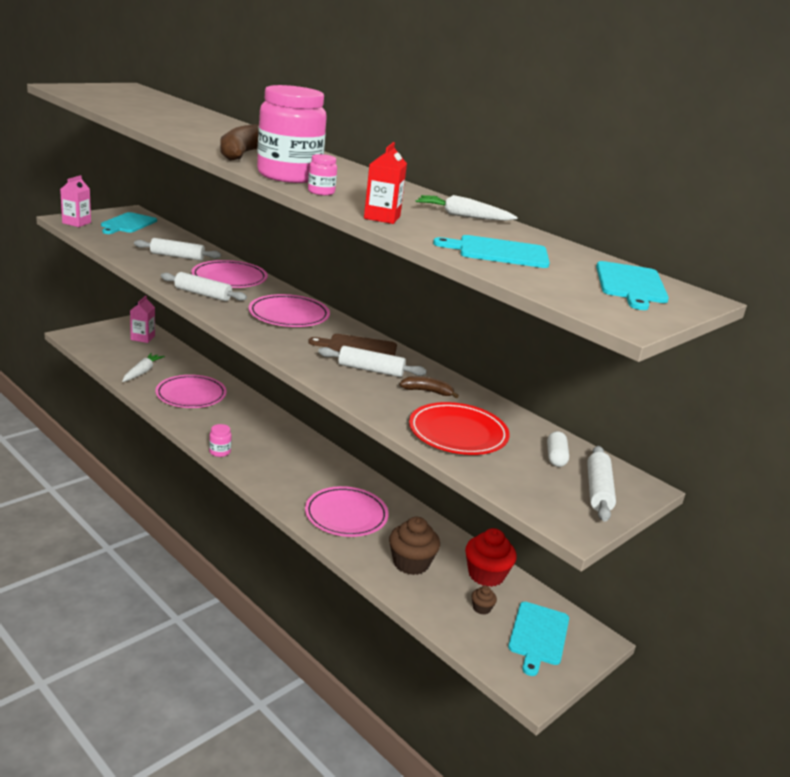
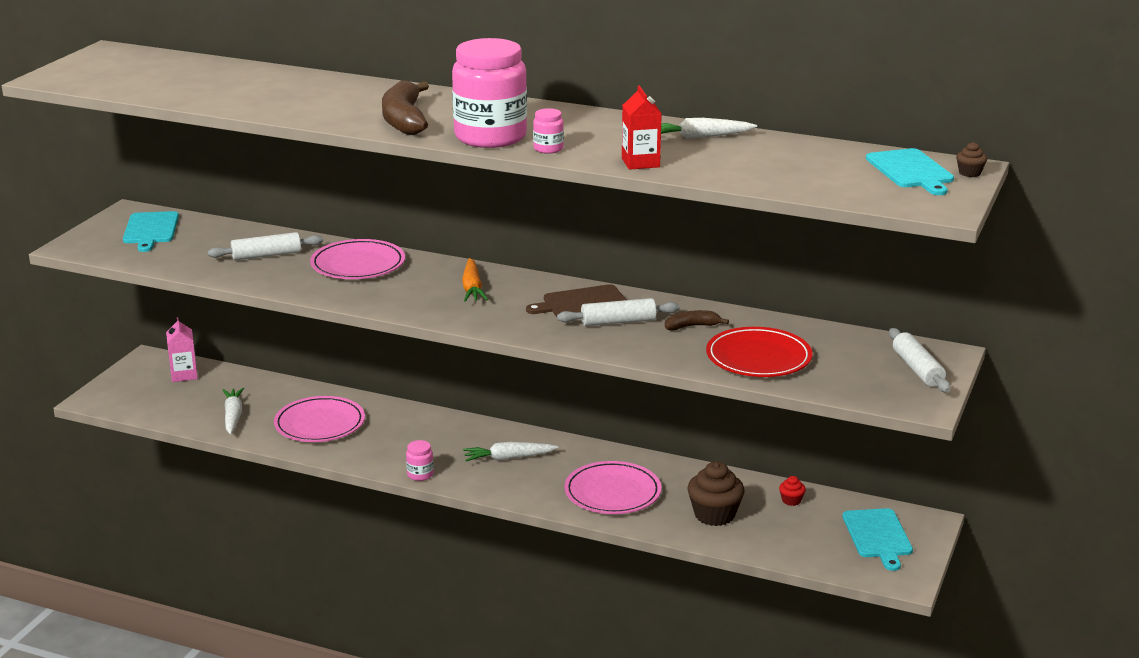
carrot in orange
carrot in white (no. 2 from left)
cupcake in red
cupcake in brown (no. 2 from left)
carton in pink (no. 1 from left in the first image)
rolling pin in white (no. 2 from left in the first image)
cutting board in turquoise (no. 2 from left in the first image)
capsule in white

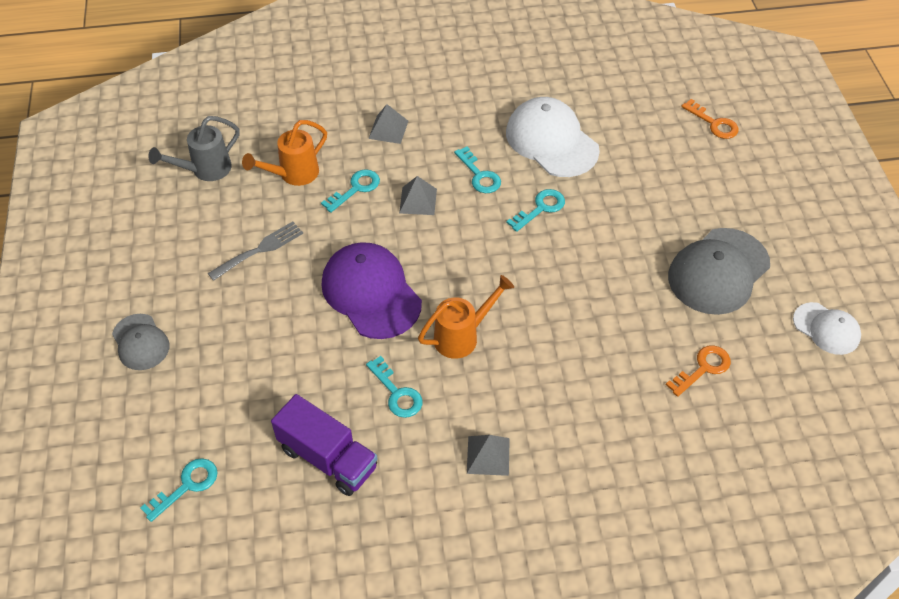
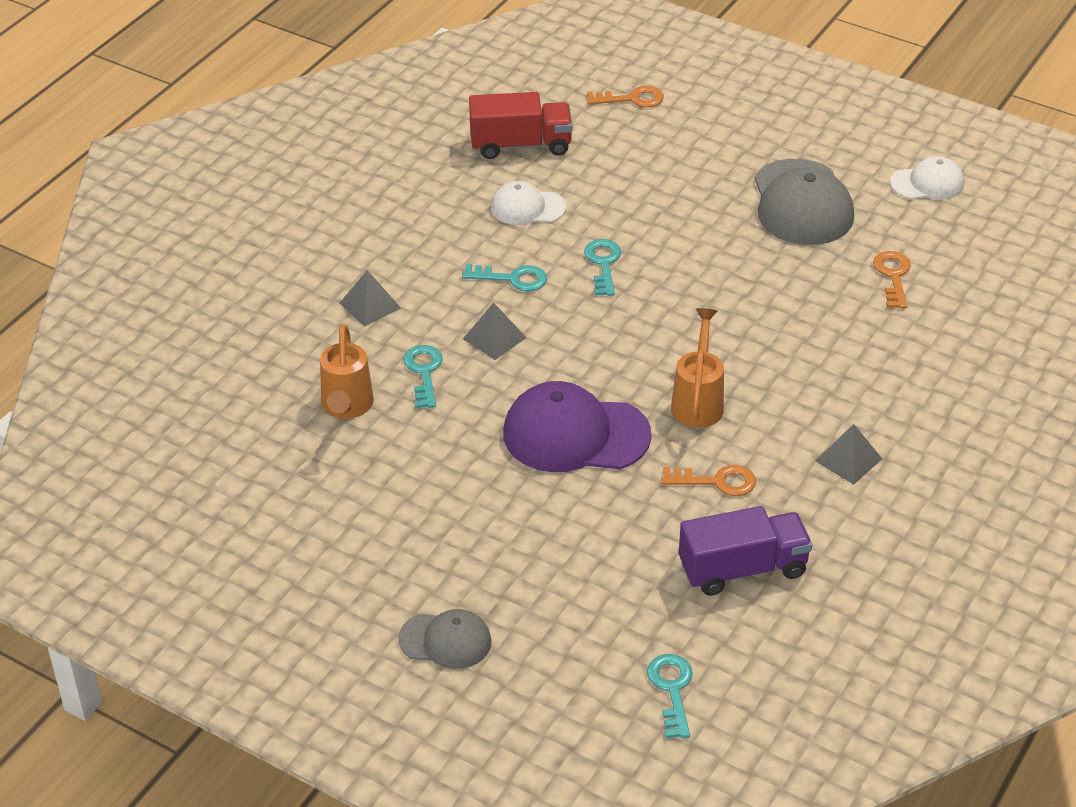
truck in red
cap in white (no. 1 from left)
key in orange (no. 2 from left)
watering can in grey
fork in grey

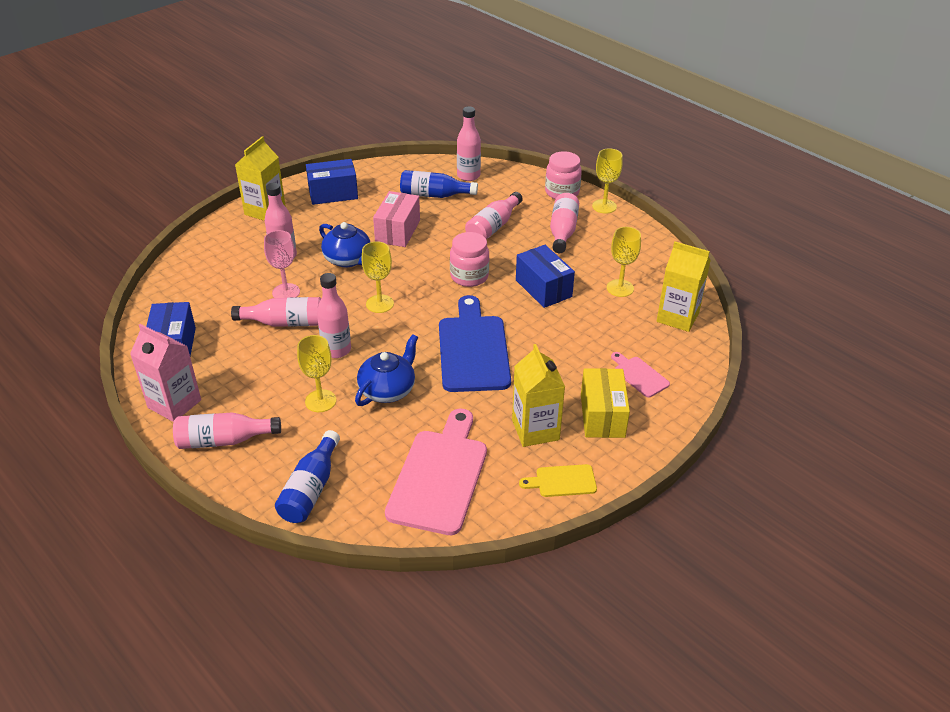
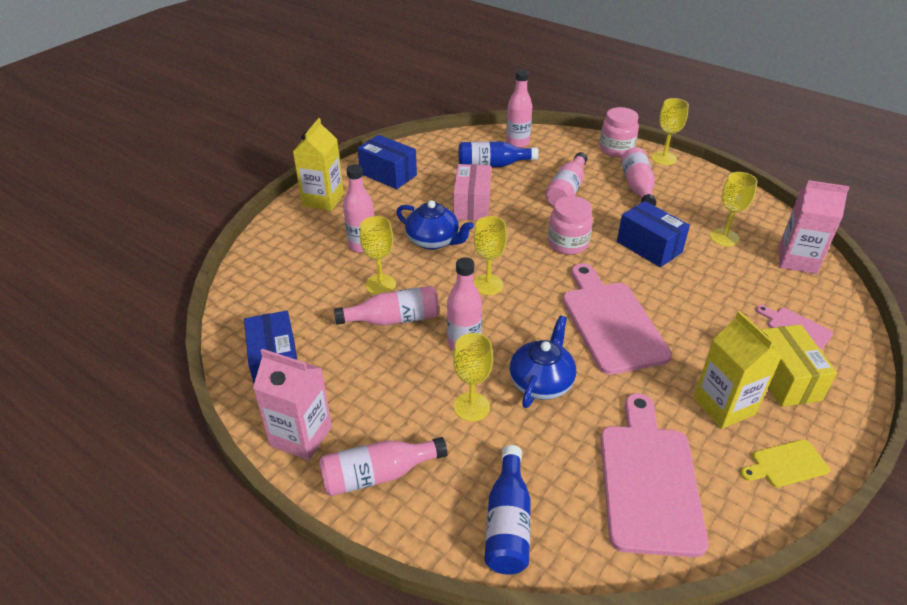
box in blue (no. 2 from left)
goblet in yellow (no. 1 from left)
cutting board in pink (no. 1 from left)
carton in pink (no. 2 from left)

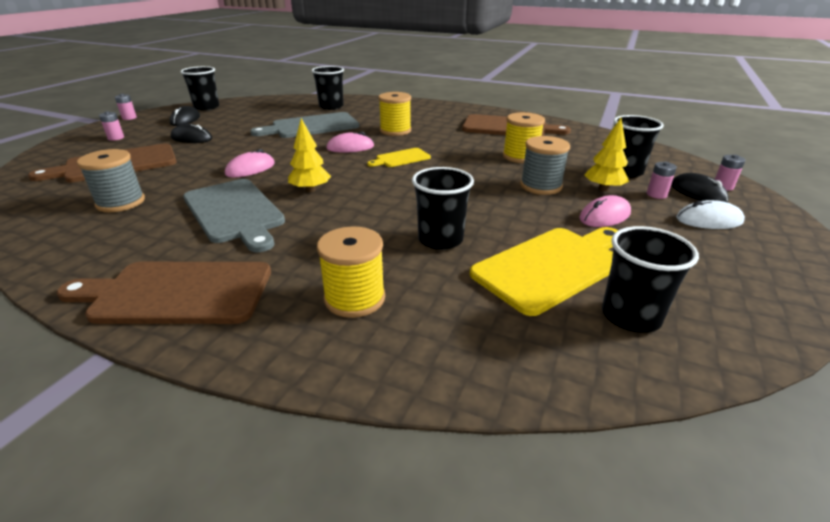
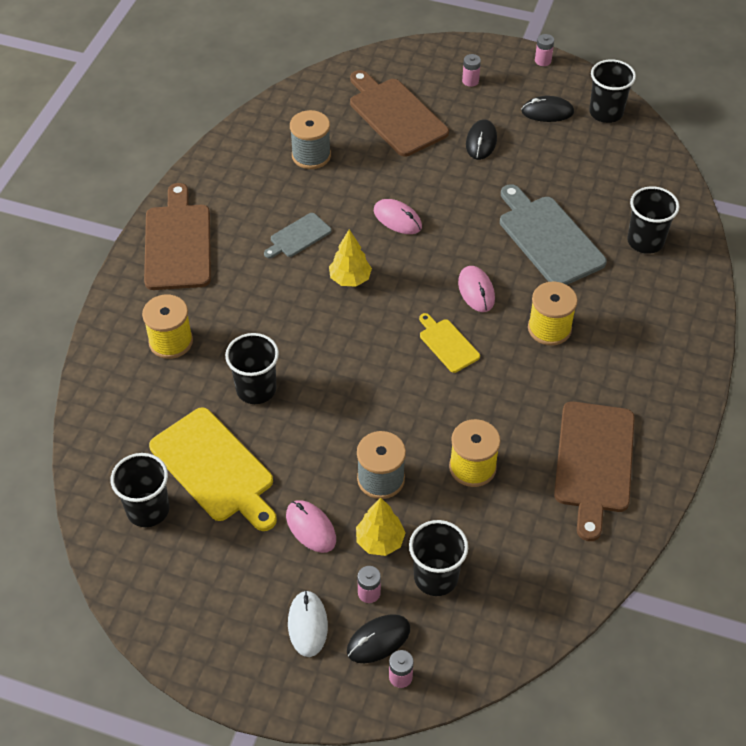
cutting board in grey (no. 1 from left)

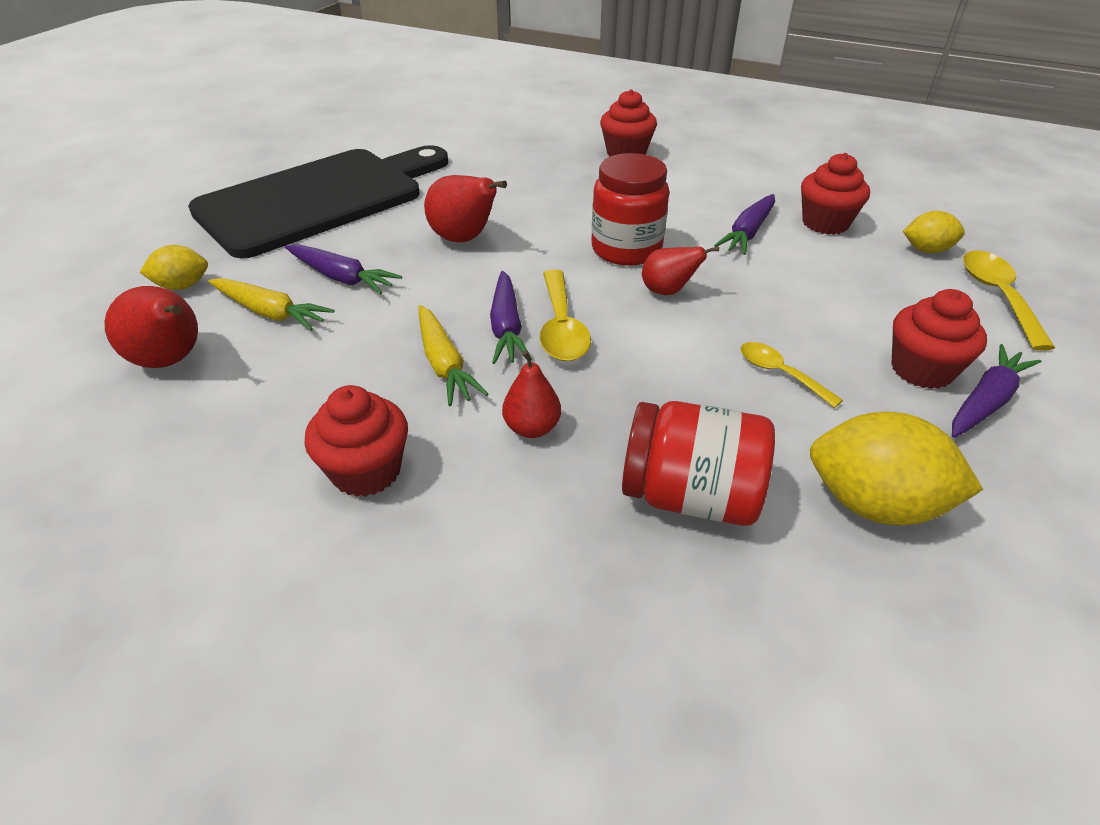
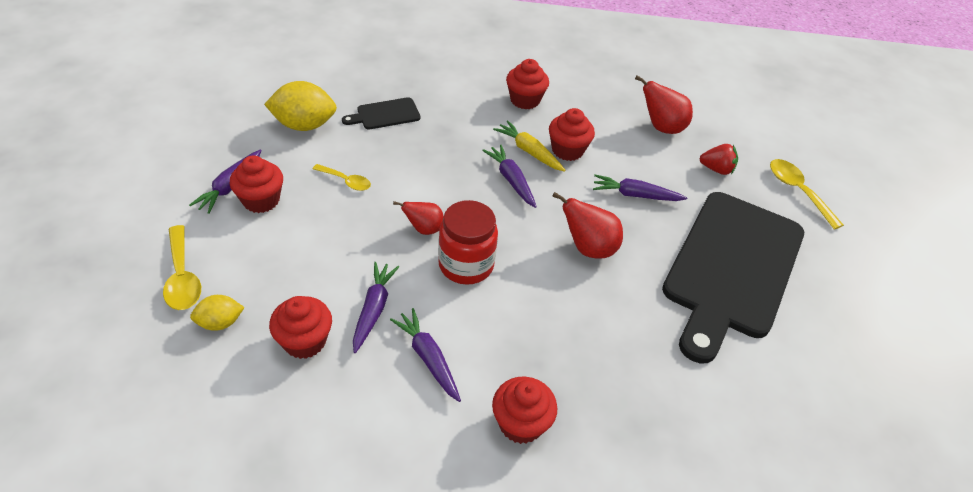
cutting board in black (no. 1 from left)
carrot in purple (no. 3 from left)
cupcake in red (no. 5 from left)
strawberry in red
spoon in yellow (no. 3 from left)
carrot in yellow (no. 1 from left in the first image)
pear in red (no. 3 from left in the first image)

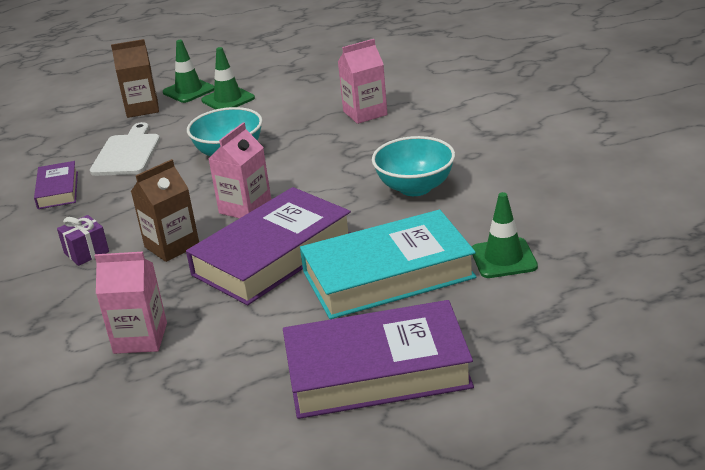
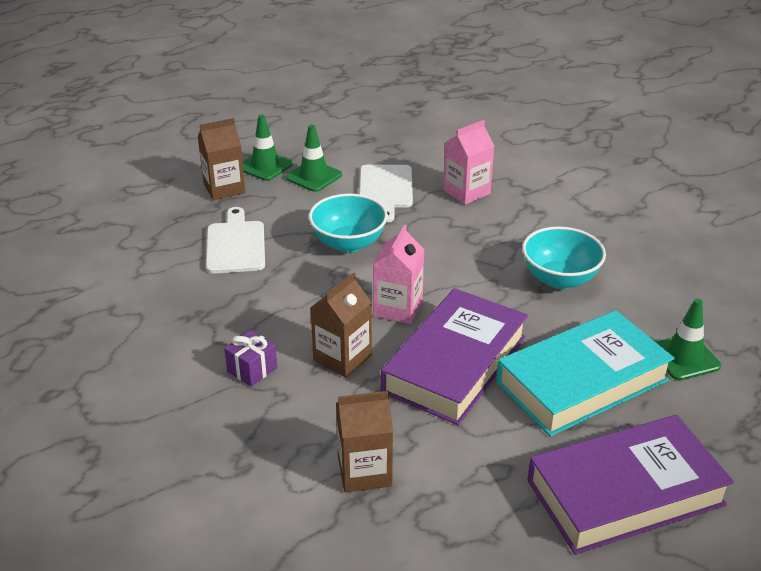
carton in brown (no. 3 from left)
cutting board in white (no. 2 from left)
book in purple (no. 1 from left in the first image)

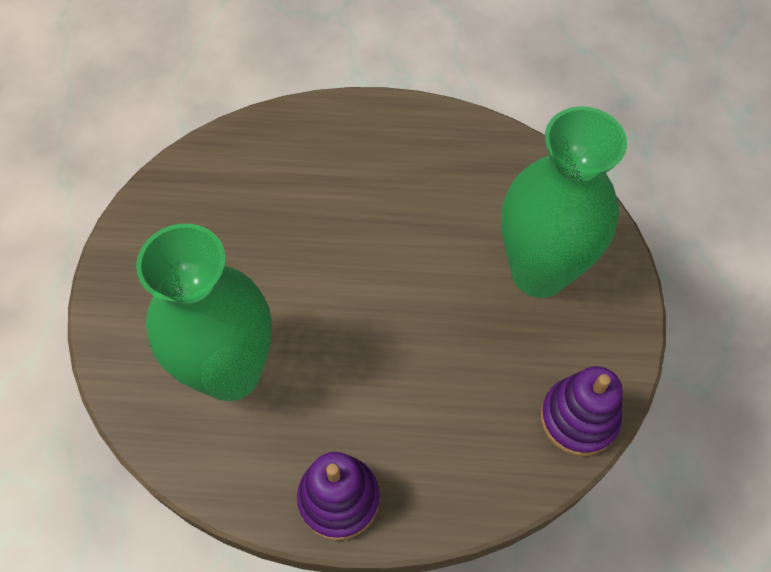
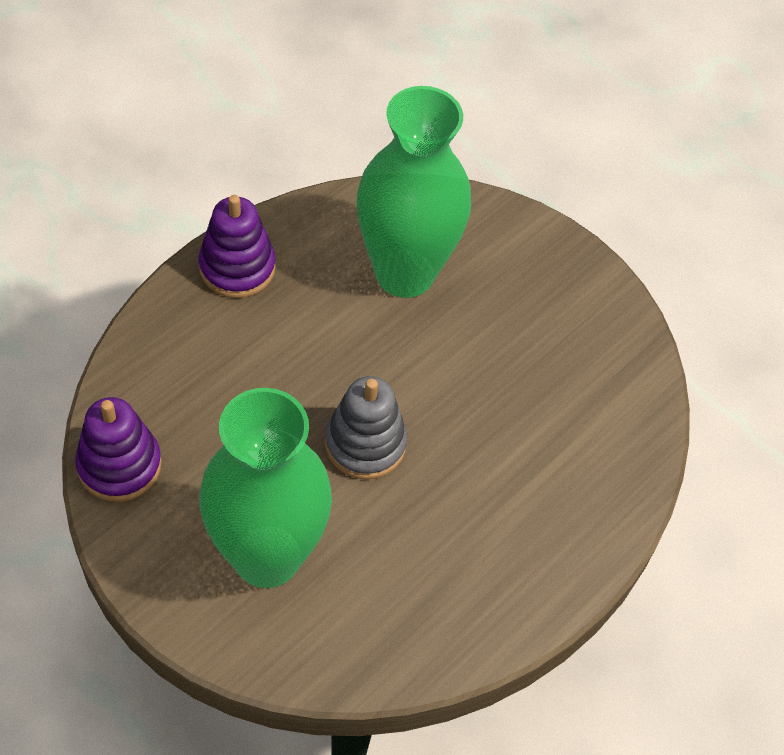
stacking toy in grey

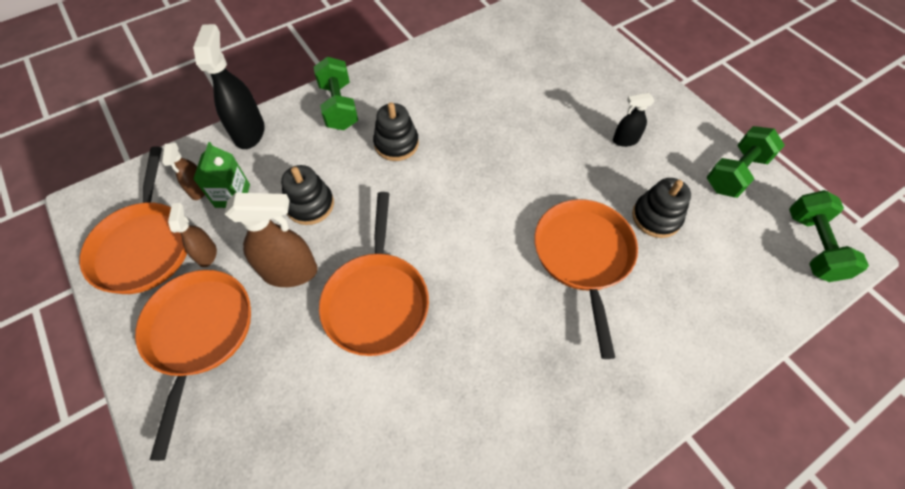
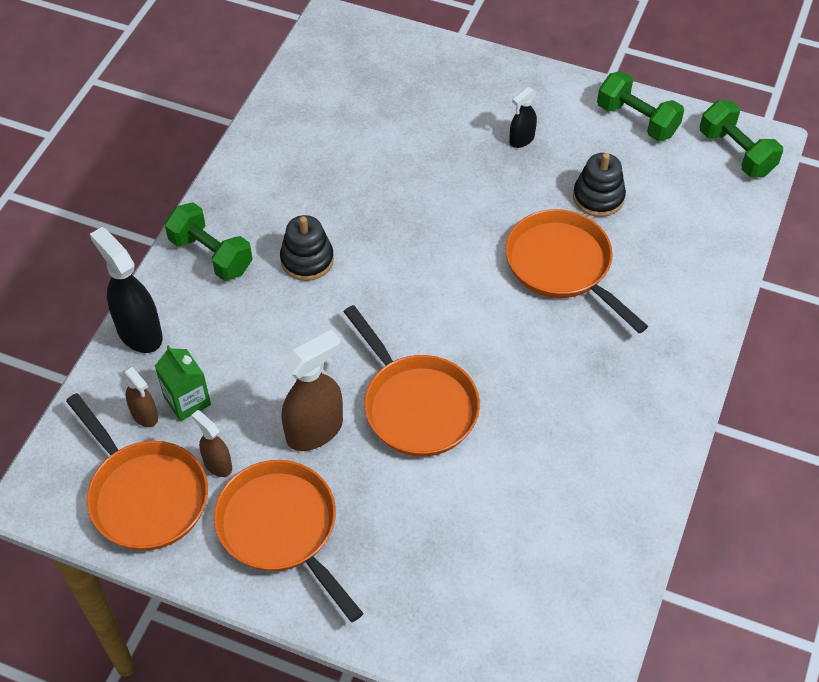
dumbbell in green (no. 2 from left)
stacking toy in black (no. 1 from left in the first image)

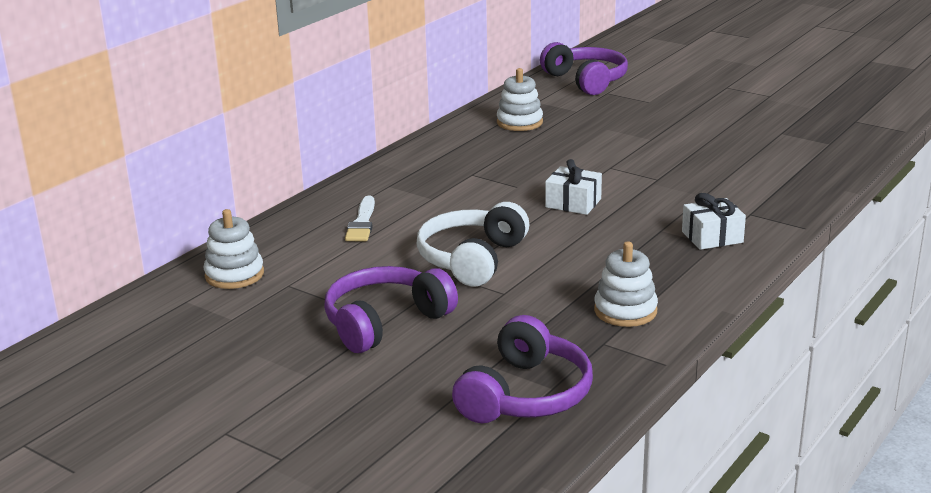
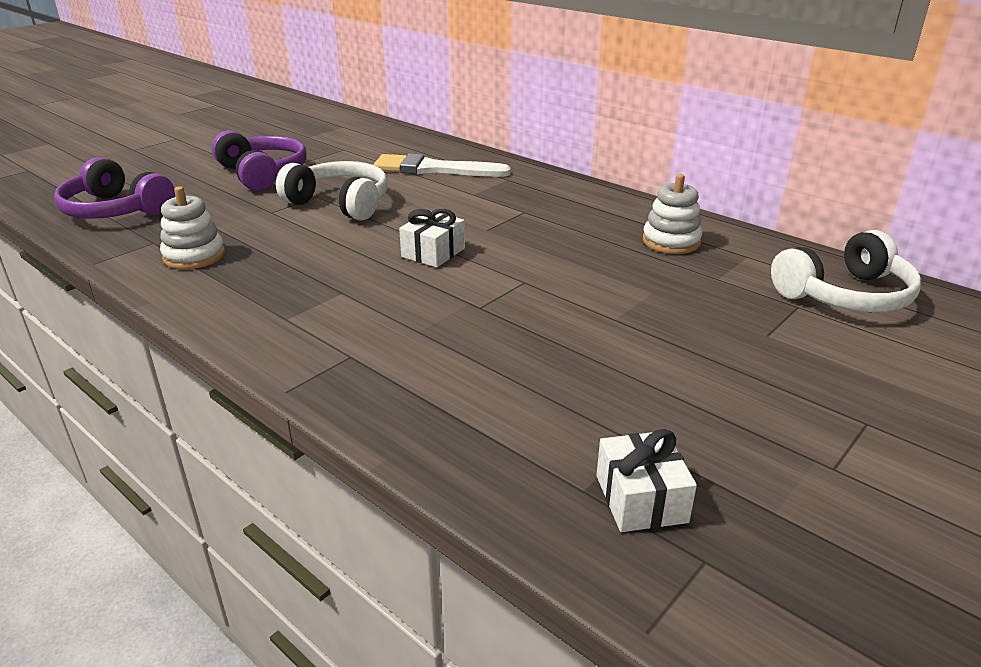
brush in white
gift in white (no. 2 from left)
headphones in white (no. 2 from left)
stacking toy in white (no. 1 from left in the first image)

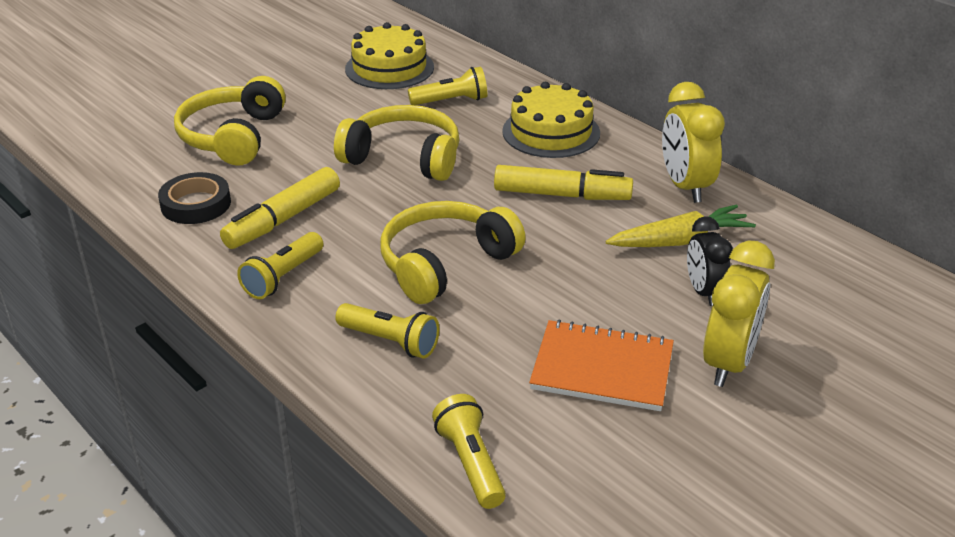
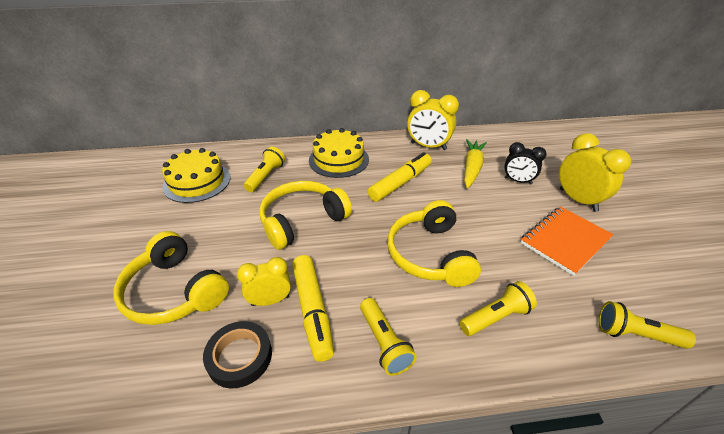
clock in yellow (no. 1 from left)

